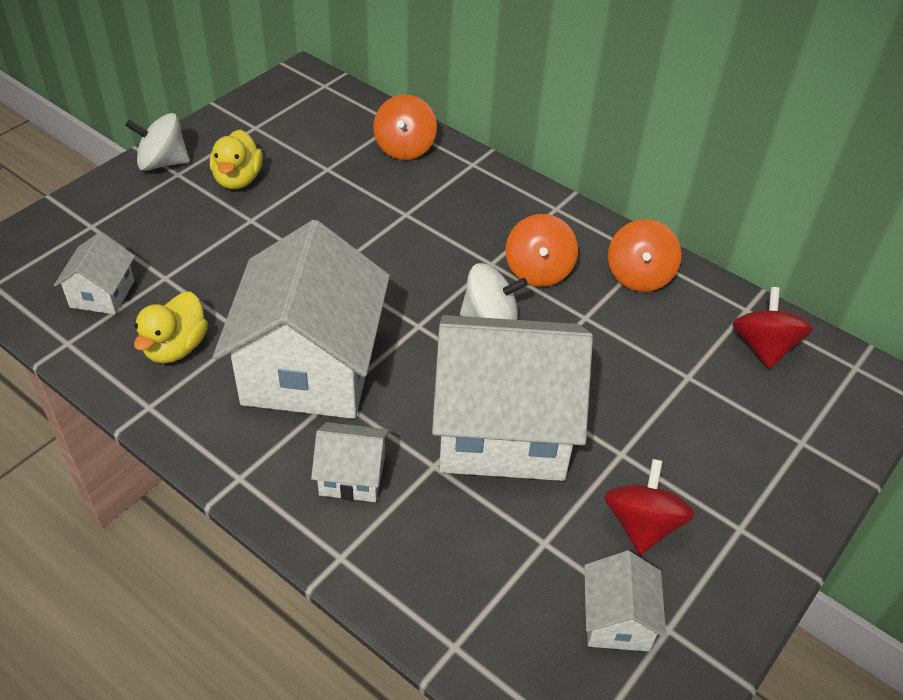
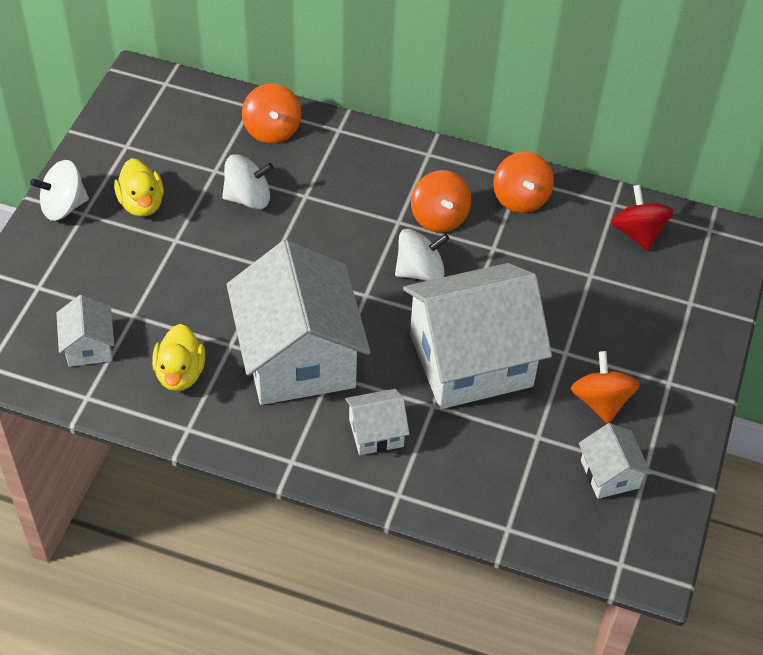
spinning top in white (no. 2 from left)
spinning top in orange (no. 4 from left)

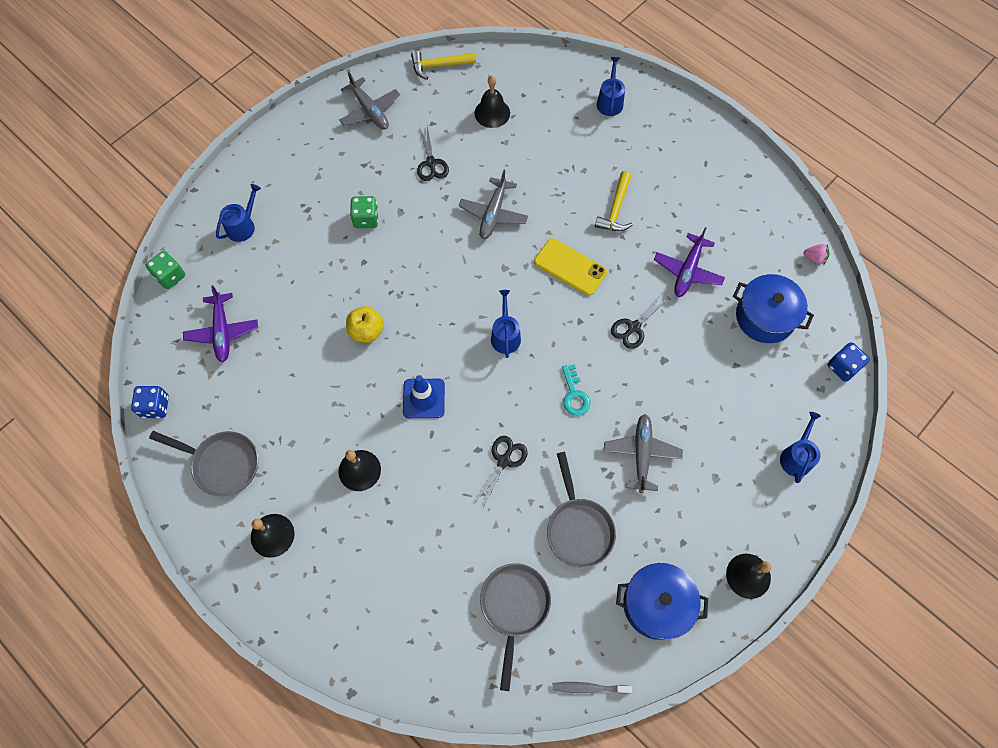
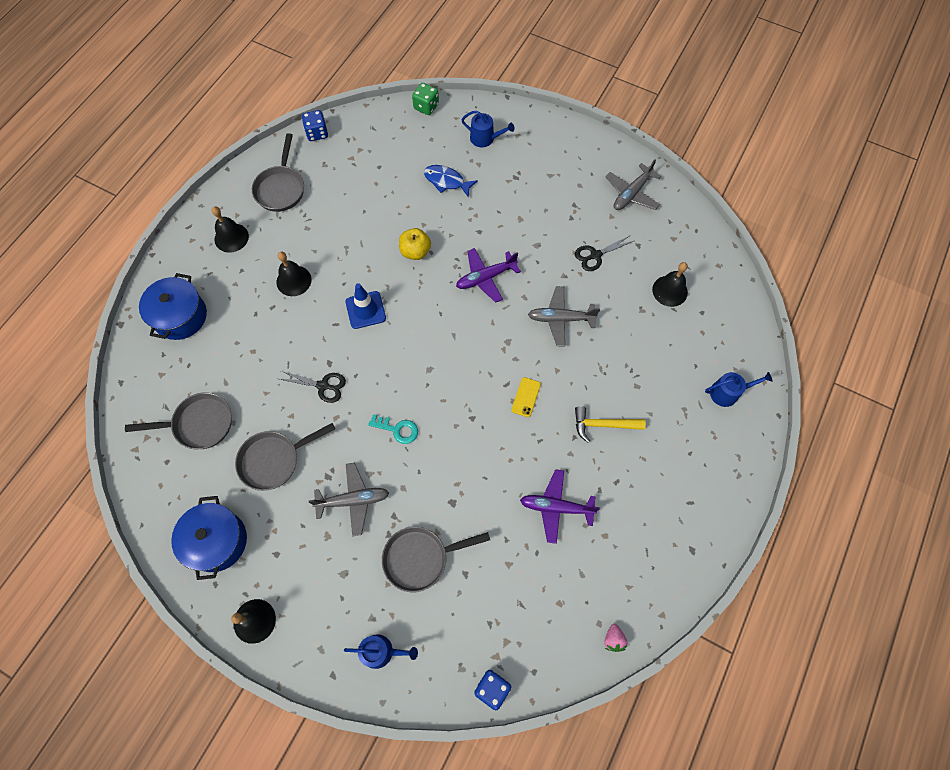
pot in blue (no. 1 from left)
key in turquoise
pan in grey (no. 4 from left)
fish in blue
plane in purple (no. 1 from left)
phone in yellow
dice in green (no. 2 from left in the first image)
hammer in yellow (no. 1 from left in the first image)
watering can in blue (no. 2 from left in the first image)
toothbrush in grey
scissors in black (no. 3 from left in the first image)

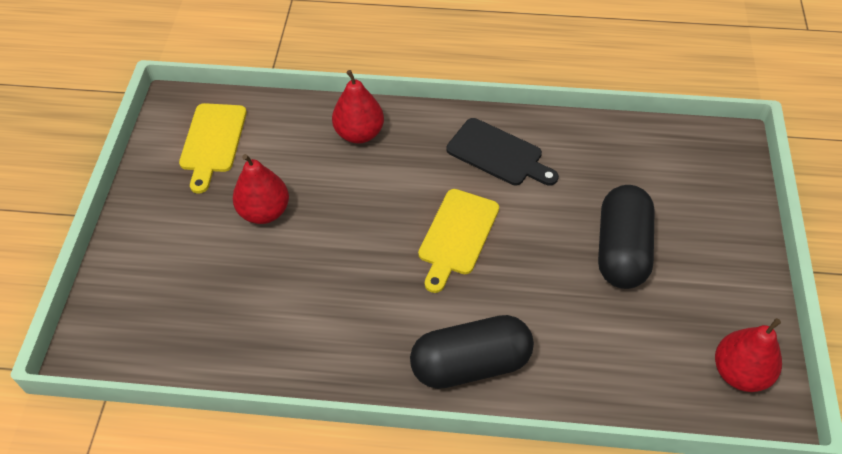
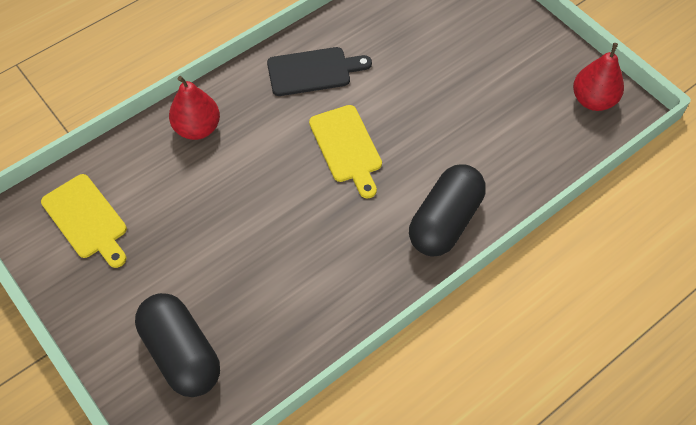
capsule in black (no. 1 from left)
pear in red (no. 1 from left in the first image)

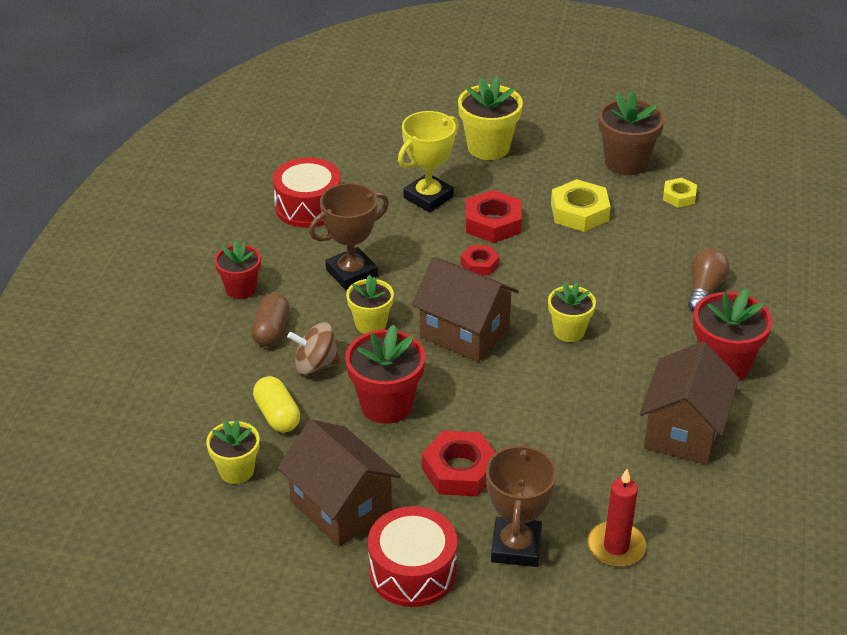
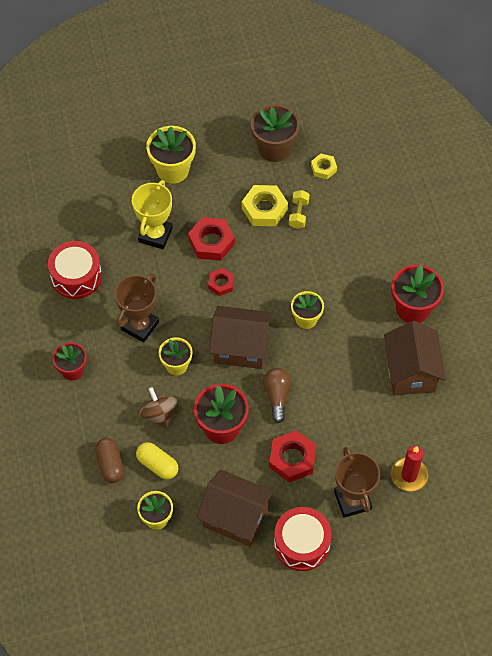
capsule in brown
spinning top in brown
light bulb in brown
dumbbell in yellow

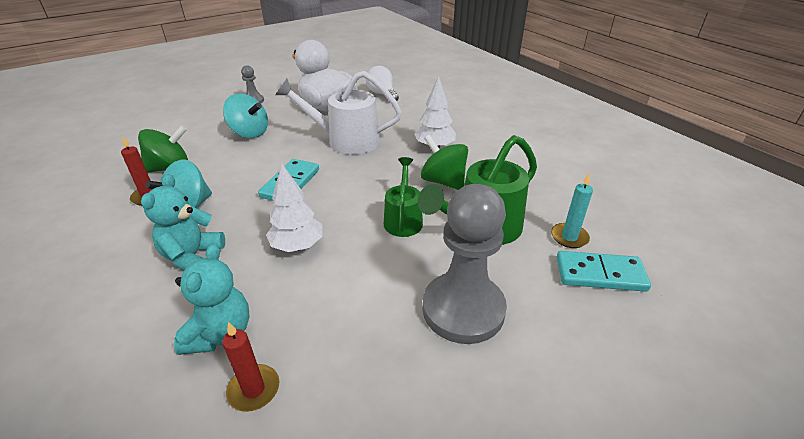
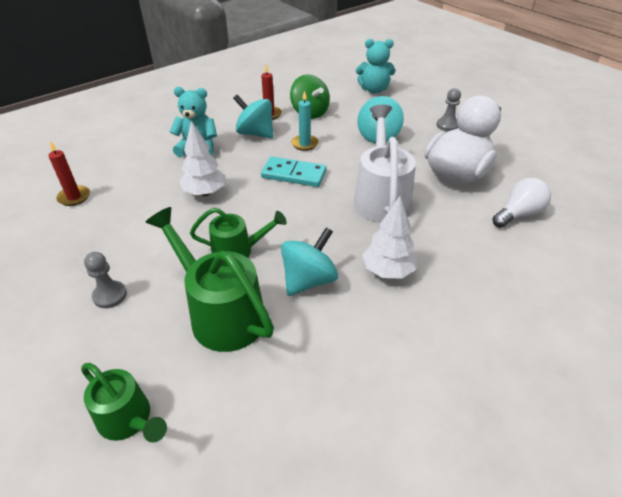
watering can in green (no. 1 from left)
pawn in grey (no. 1 from left)
spinning top in turquoise (no. 2 from left)
candle in turquoise
teddy bear in turquoise (no. 2 from left)

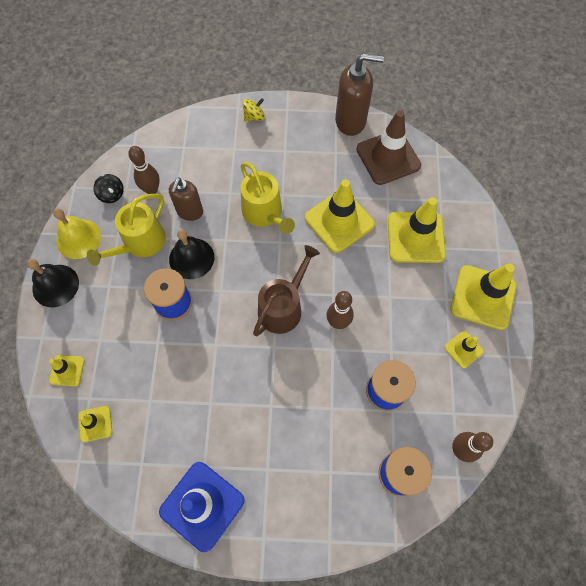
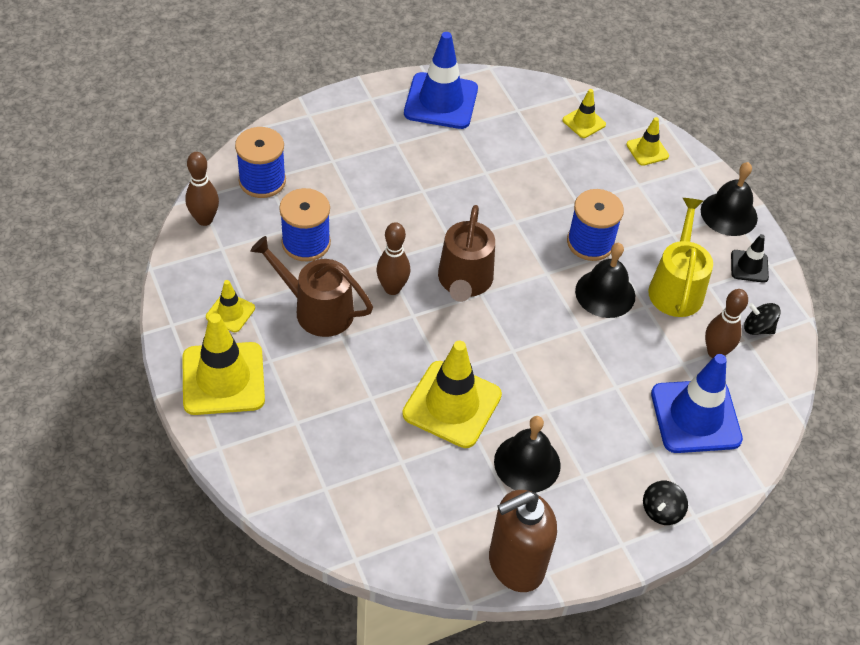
watering can in brown (no. 1 from left)
bell in black (no. 1 from left)
spinning top in black (no. 1 from left)
traffic cone in blue (no. 2 from left)
traffic cone in black
soap dispenser in brown (no. 1 from left in the first image)
watering can in yellow (no. 2 from left in the first image)
traffic cone in brown
traffic cone in yellow (no. 4 from left in the first image)

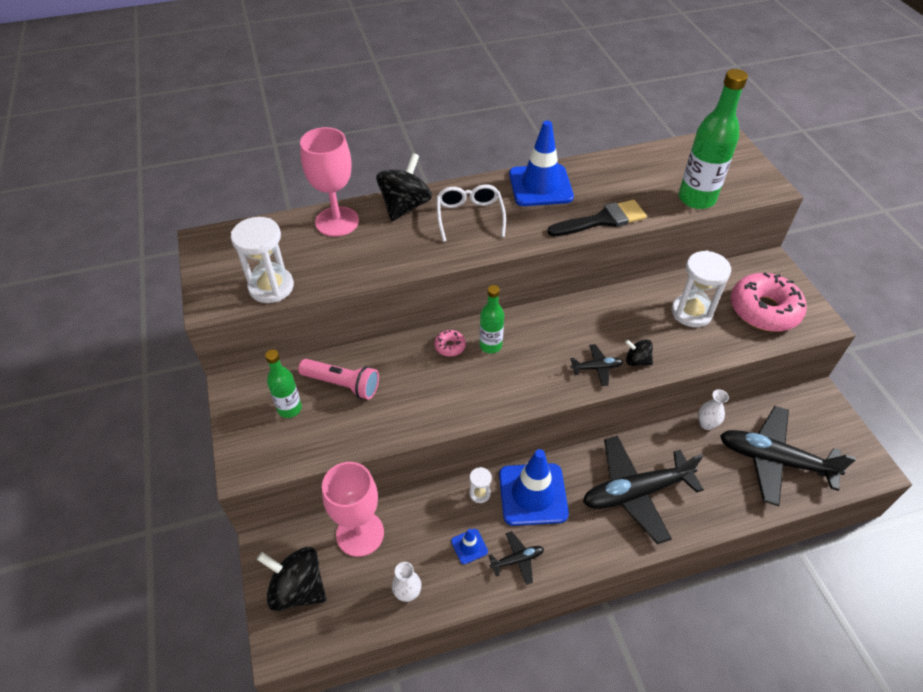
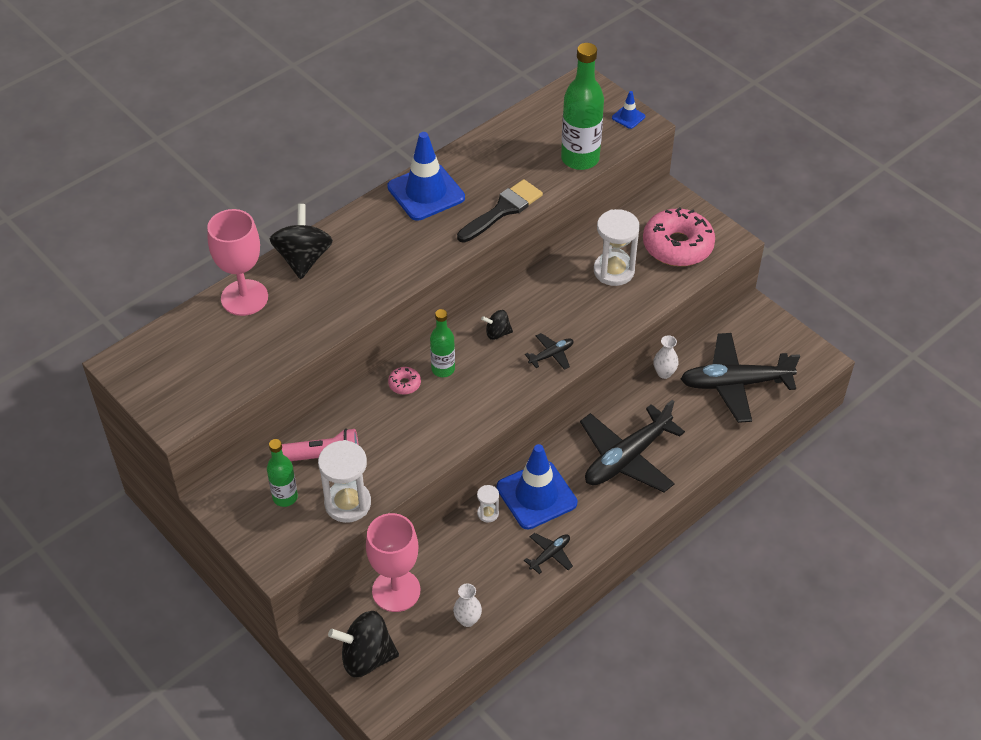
hourglass in white (no. 1 from left)
spinning top in black (no. 3 from left)
traffic cone in blue (no. 3 from left)
glasses in white

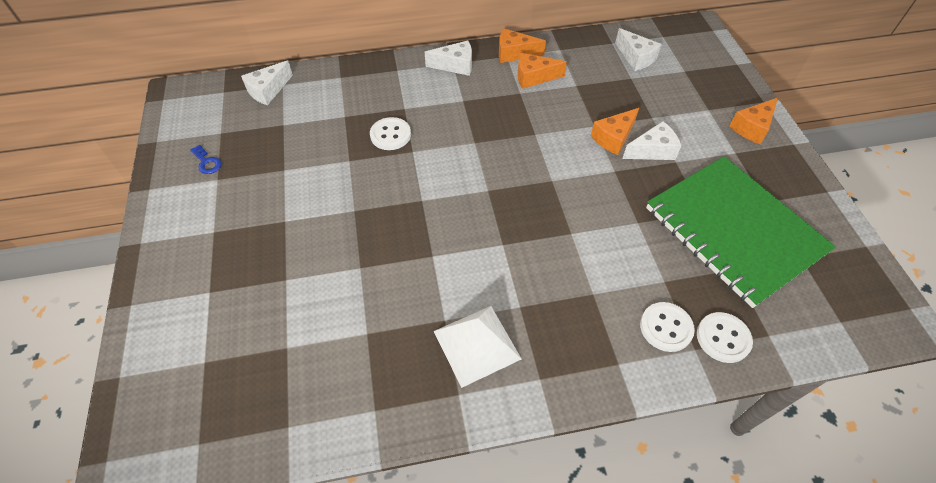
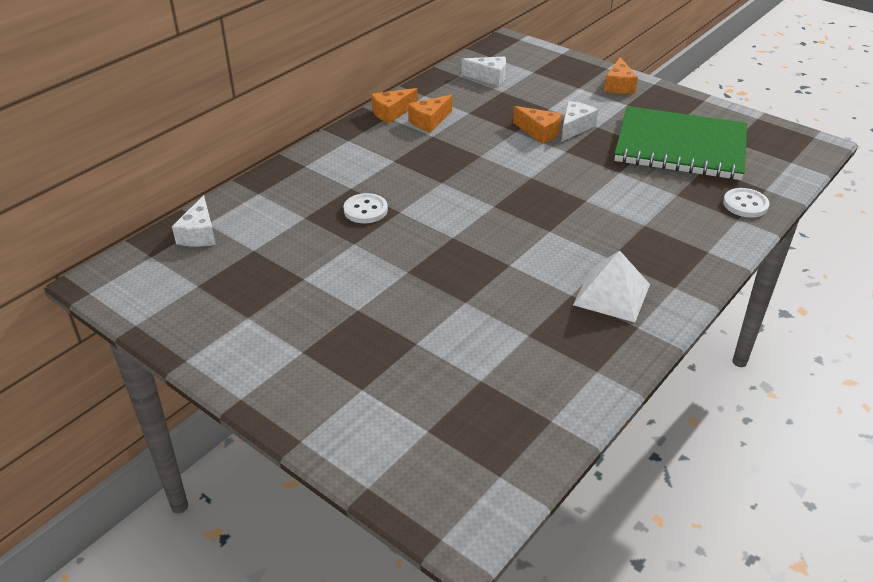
cheese in orange (no. 3 from left)
key in blue
cheese in white (no. 2 from left in the first image)
button in white (no. 2 from left in the first image)

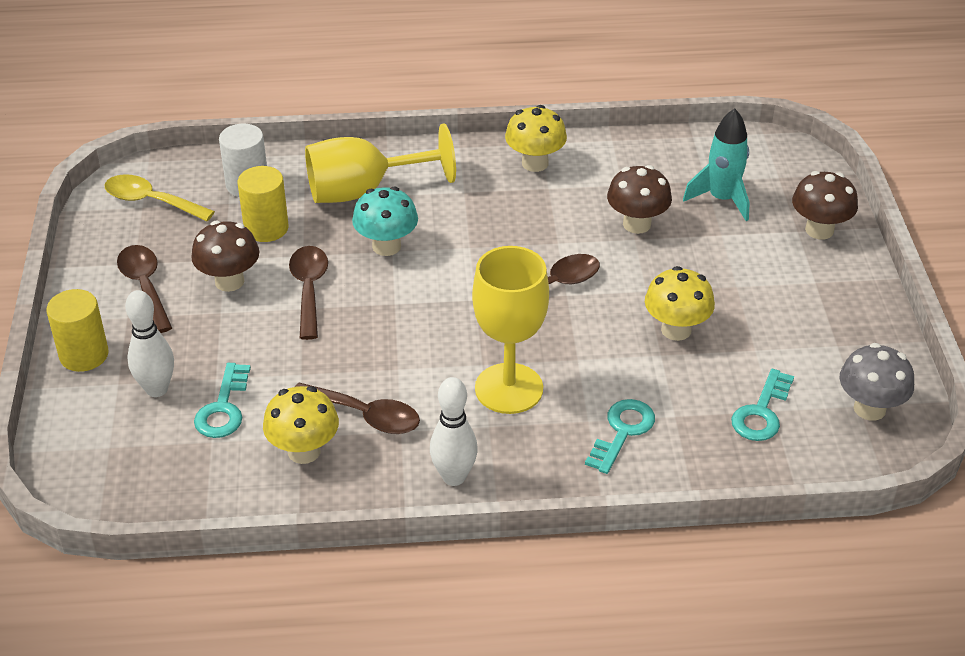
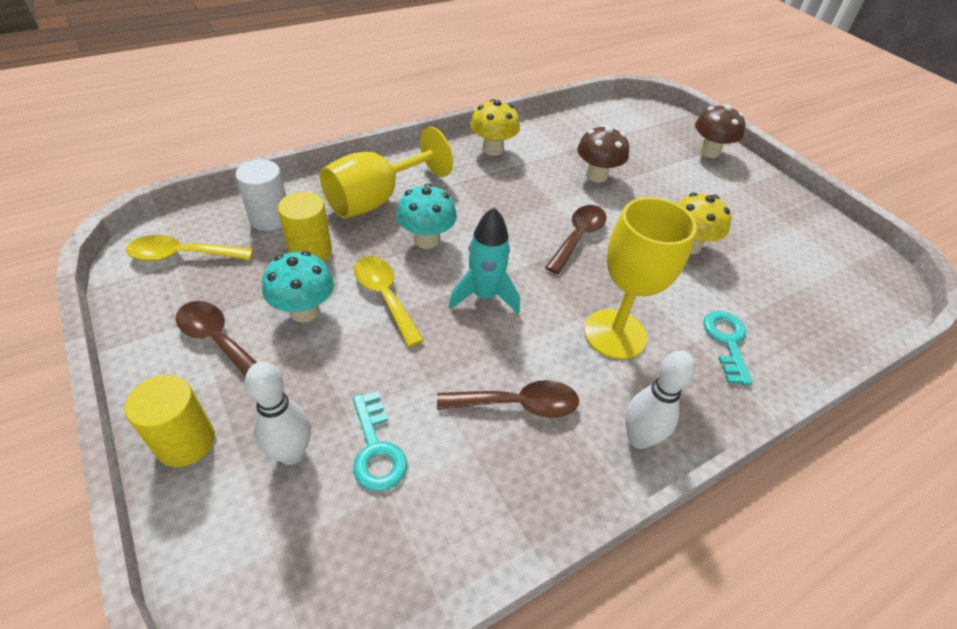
mushroom in turquoise (no. 1 from left)
spoon in yellow (no. 2 from left)
rocket in turquoise
mushroom in yellow (no. 1 from left in the first image)
key in turquoise (no. 3 from left in the first image)
mushroom in grey

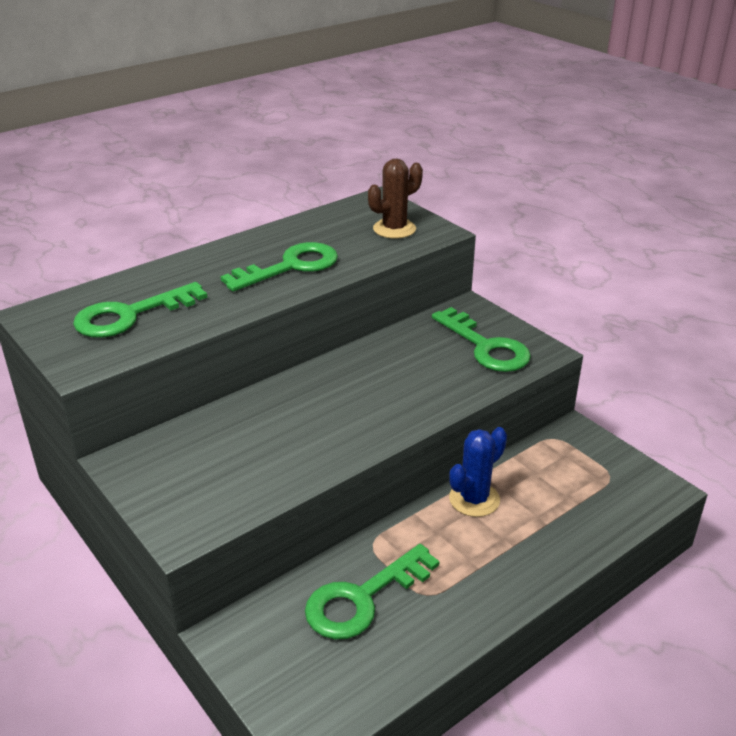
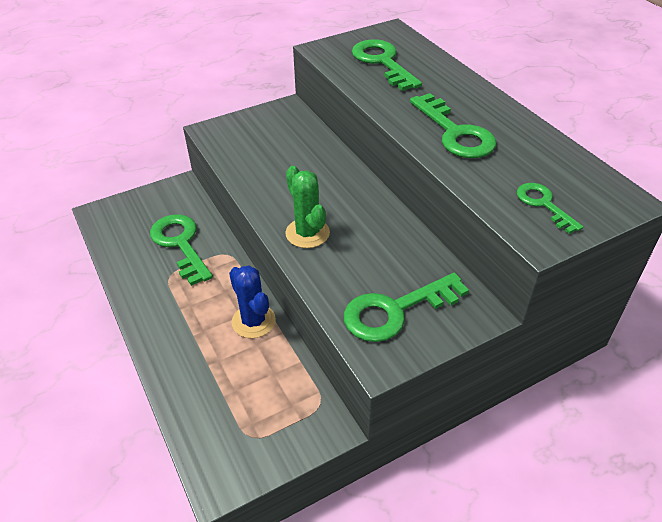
cactus in green
key in green (no. 5 from left)

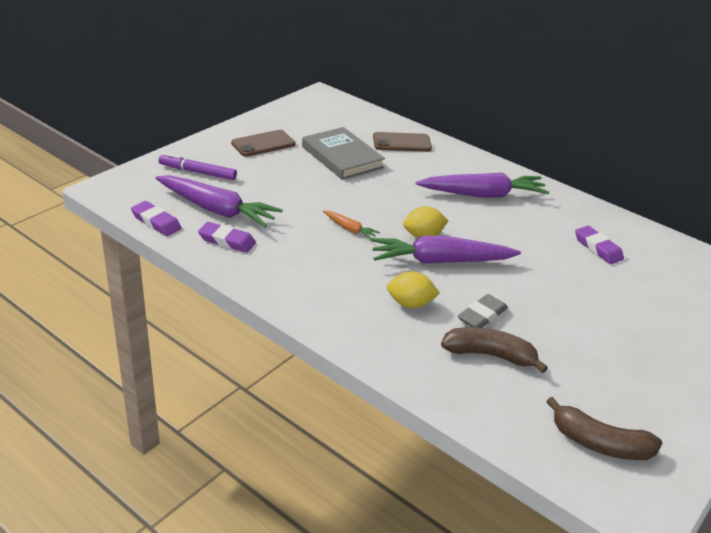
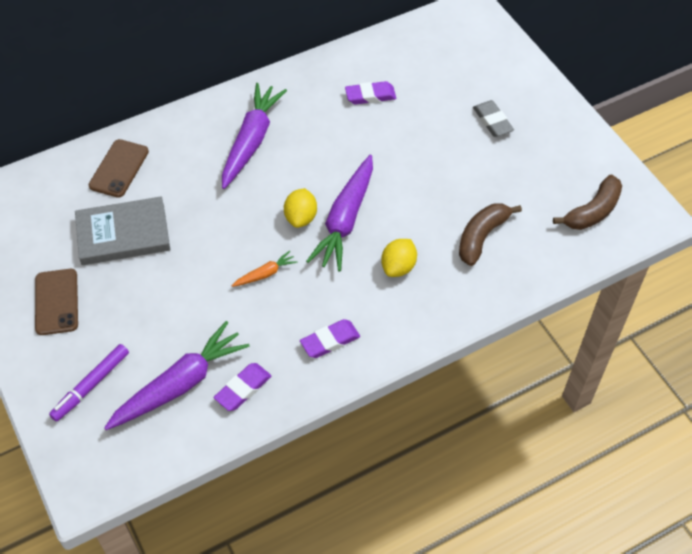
eraser in purple (no. 2 from left)
eraser in grey

